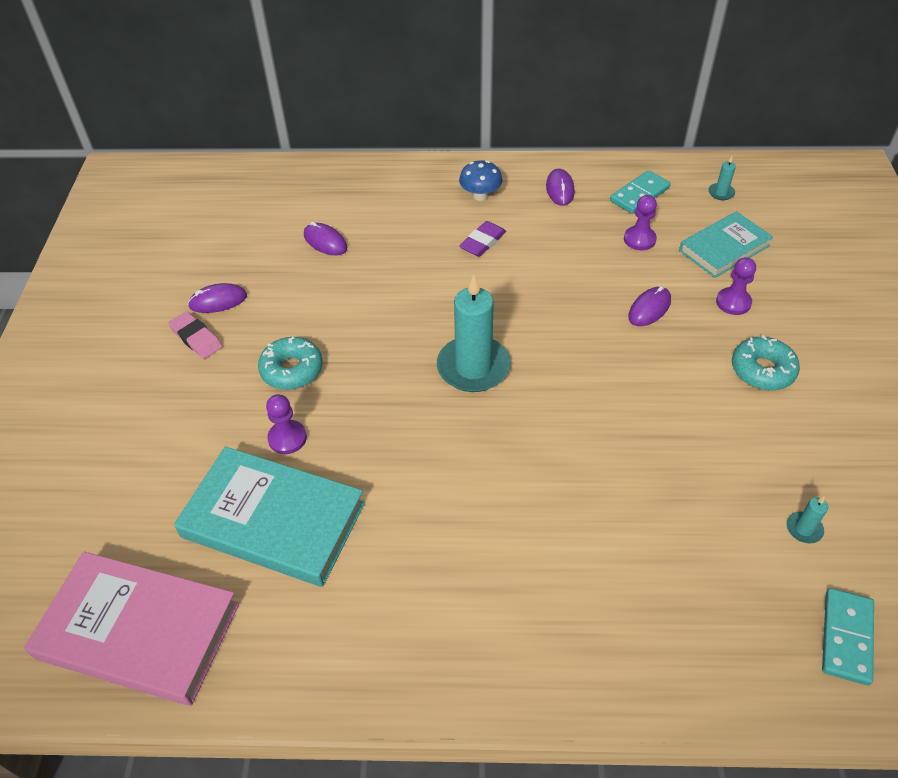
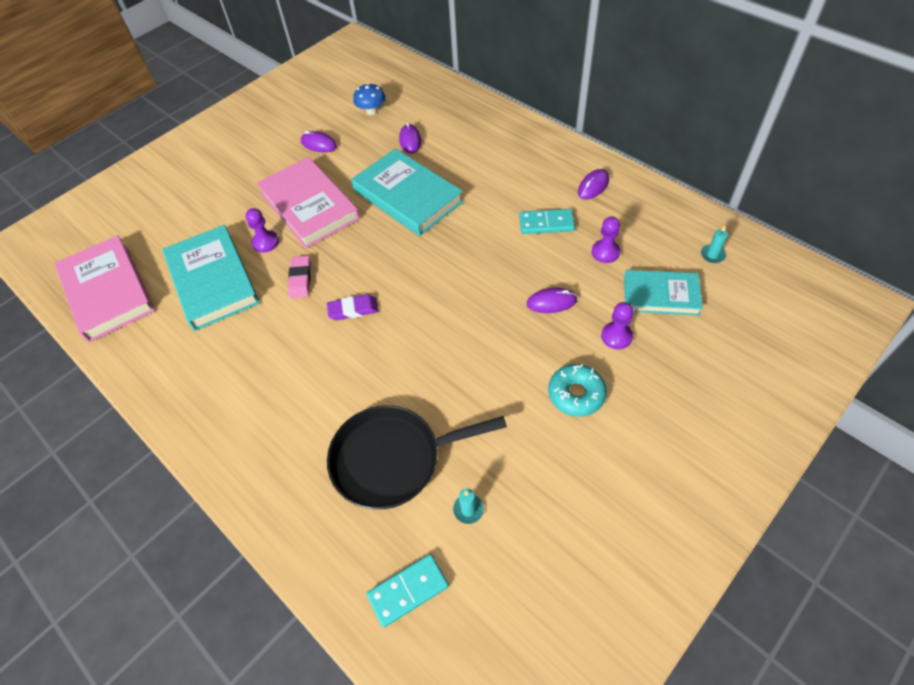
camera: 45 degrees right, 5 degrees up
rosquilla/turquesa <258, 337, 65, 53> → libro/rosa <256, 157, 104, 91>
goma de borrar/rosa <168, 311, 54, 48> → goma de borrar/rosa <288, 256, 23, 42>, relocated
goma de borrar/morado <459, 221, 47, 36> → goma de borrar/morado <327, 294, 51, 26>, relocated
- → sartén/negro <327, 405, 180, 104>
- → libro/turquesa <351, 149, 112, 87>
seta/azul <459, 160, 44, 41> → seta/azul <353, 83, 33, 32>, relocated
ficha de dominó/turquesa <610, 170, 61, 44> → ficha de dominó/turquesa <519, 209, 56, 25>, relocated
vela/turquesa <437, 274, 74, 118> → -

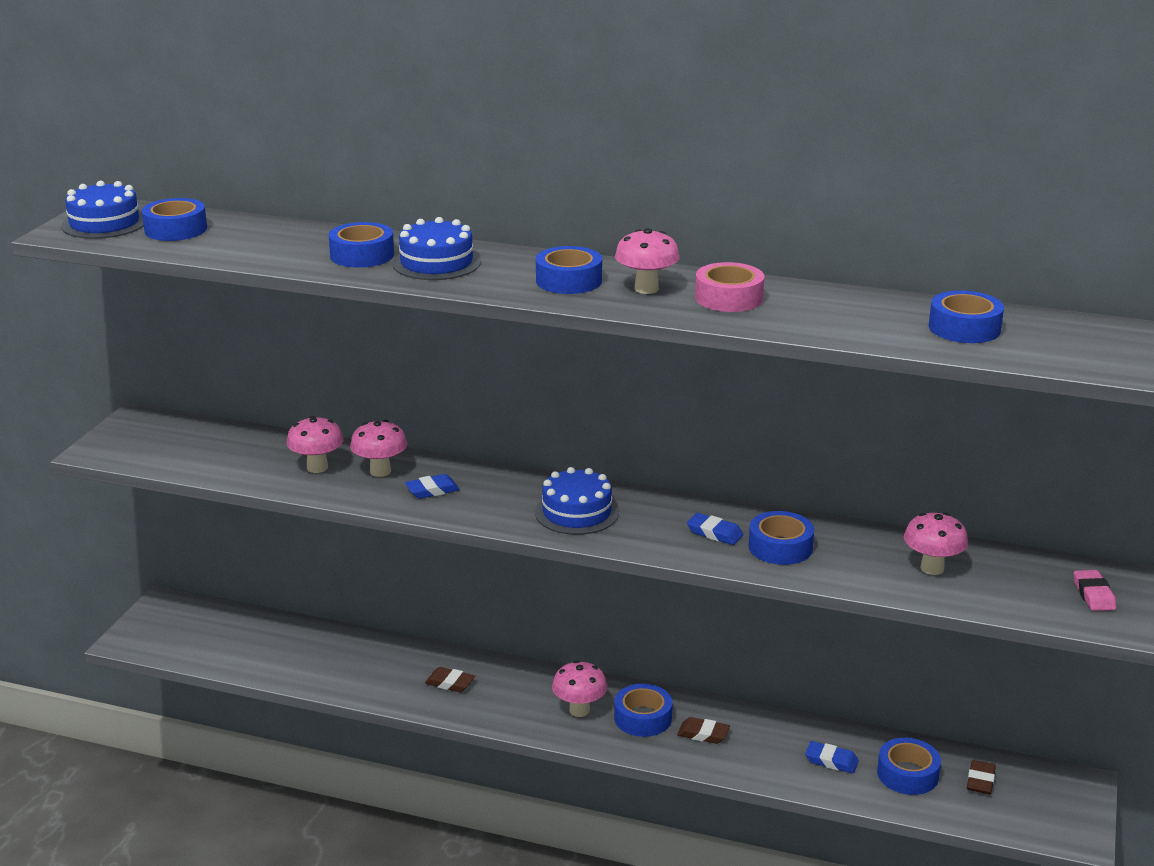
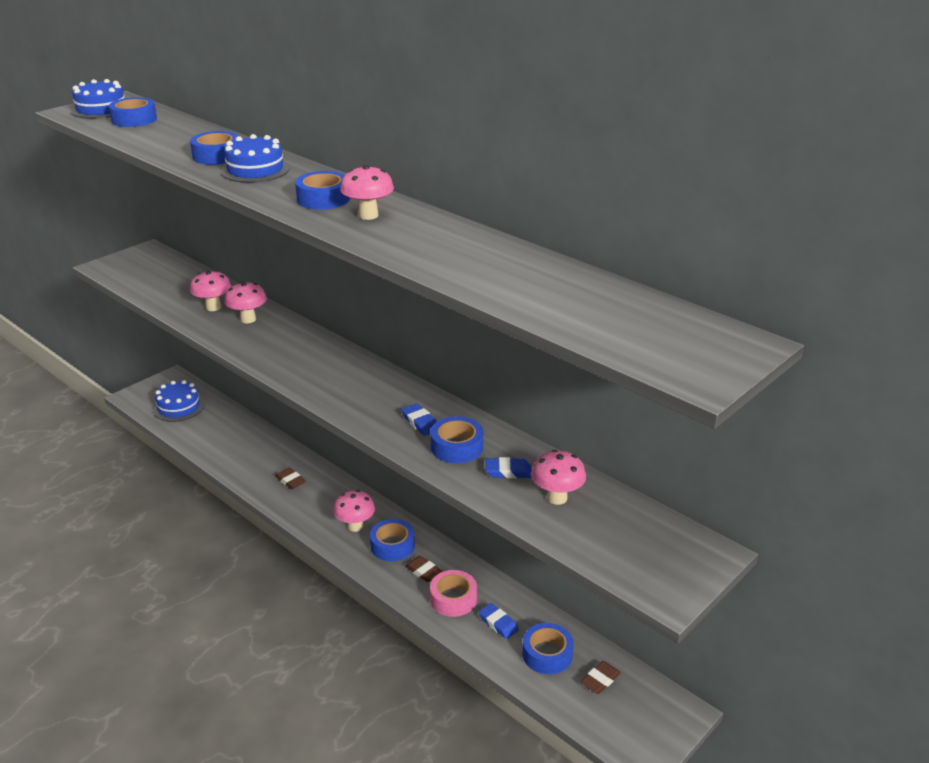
camera: 25 degrees right, 5 degrees up
tarta/azul <535, 467, 84, 68> → tarta/azul <153, 380, 51, 42>, relocated
cinta adhesiva/rosa <695, 262, 69, 50> → cinta adhesiva/rosa <430, 570, 47, 47>, relocated
goma de borrar/azul <405, 474, 55, 25> → goma de borrar/azul <485, 457, 46, 21>, relocated
cinta adhesiva/azul <929, 290, 75, 53> → -
goma de borrar/rosa <1074, 570, 42, 41> → -

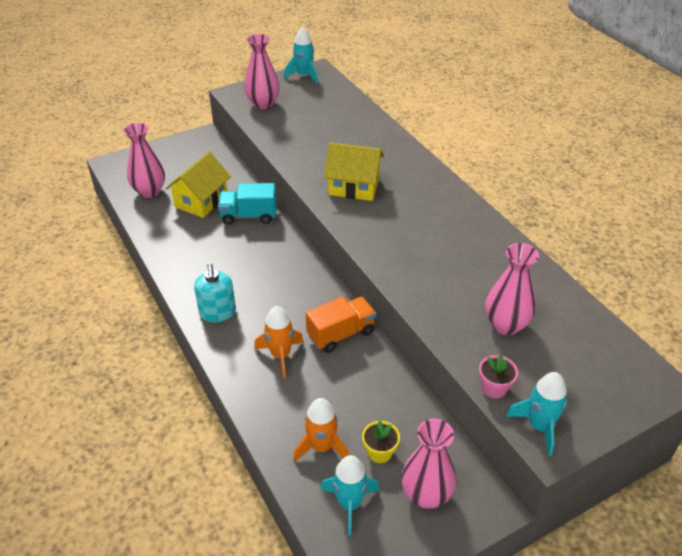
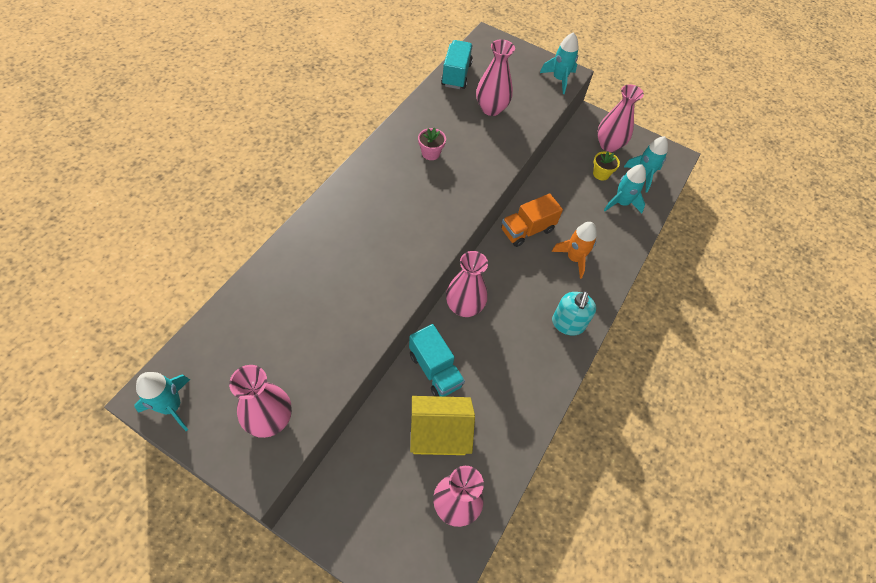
camera: 125 degrees left, 15 degrees up
maceta/rosa <479, 355, 39, 43> → maceta/rosa <418, 127, 28, 33>, relocated
- → camión/turquesa <441, 40, 32, 49>
- → florero/rosa <446, 251, 42, 66>
camión/naranja <306, 297, 70, 56> → camión/naranja <501, 193, 62, 54>, 60 degrees counterclockwise
dispensador de jabón/turquesa <194, 263, 42, 59> → dispensador de jabón/turquesa <552, 291, 44, 45>, 150 degrees clockwise
cohete/naranja <293, 398, 56, 64> → cohete/turquesa <604, 164, 42, 49>
casa/amarillo <324, 142, 60, 59> → -

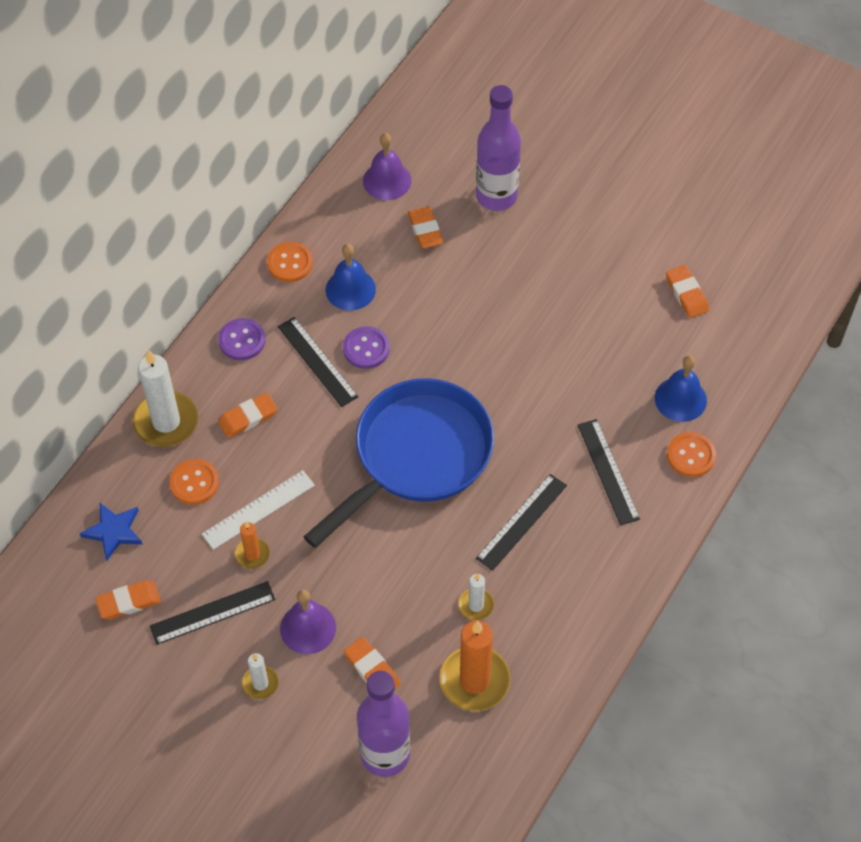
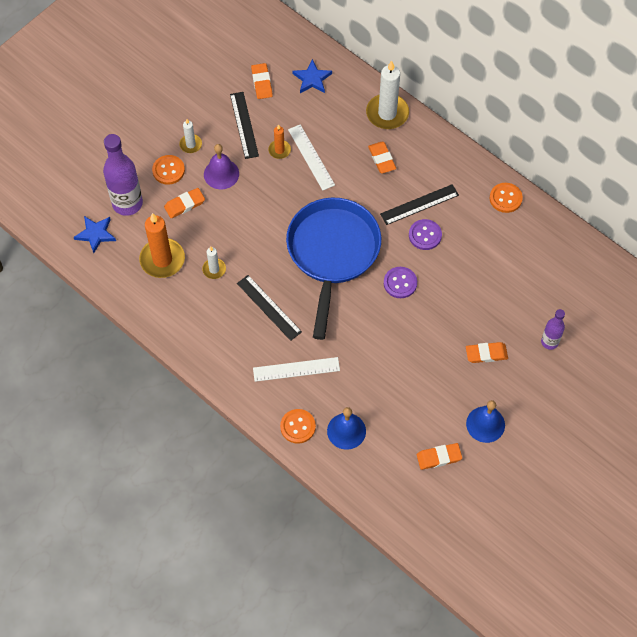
camera: 100 degrees right, 5 degrees up
- → estrella/azul <74, 216, 42, 37>
botón/naranja <170, 459, 49, 46> → botón/naranja <152, 155, 33, 30>, relocated
regla/negro <578, 419, 62, 106> → regla/blanco <253, 357, 87, 25>
sartén/azul <303, 378, 191, 170> → sartén/azul <286, 198, 95, 142>, 135 degrees counterclockwise
botón/morado <218, 318, 47, 42> → botón/morado <384, 267, 33, 31>, relocated
goma de borrar/naranja <408, 207, 36, 41> → goma de borrar/naranja <466, 342, 42, 21>, relocated
campana/azul <326, 244, 50, 67> → campana/azul <466, 400, 39, 43>, relocated
botella/morado <476, 85, 45, 126> → botella/morado <541, 309, 24, 41>, x0.55
campana/morado <363, 133, 48, 67> → -

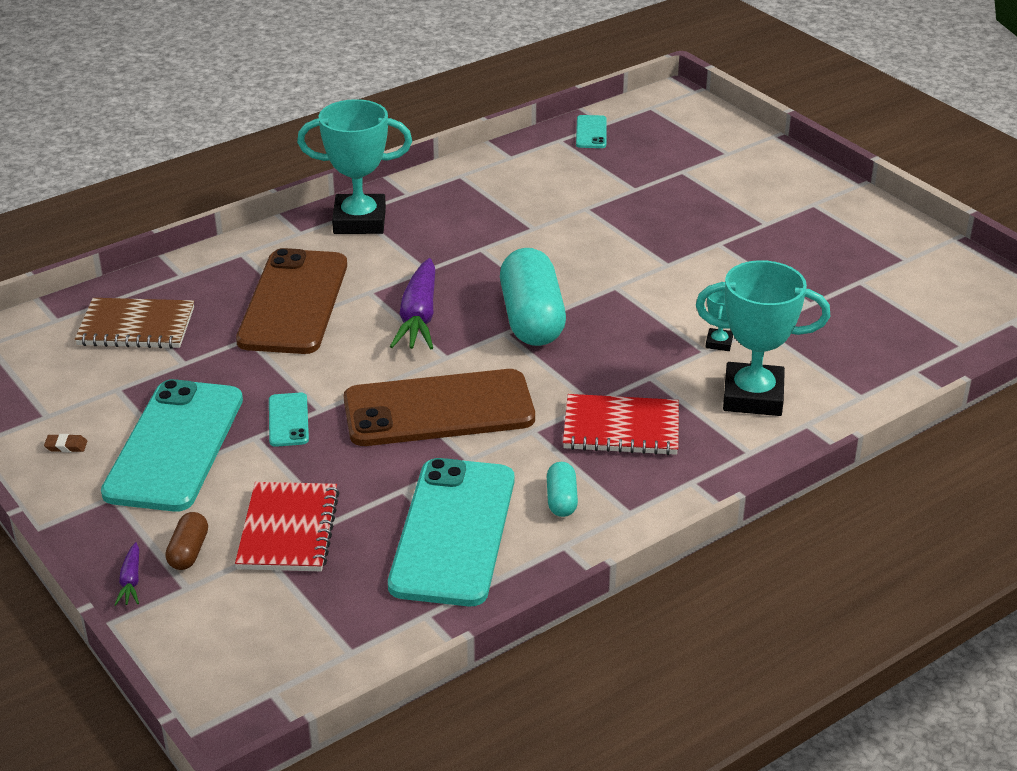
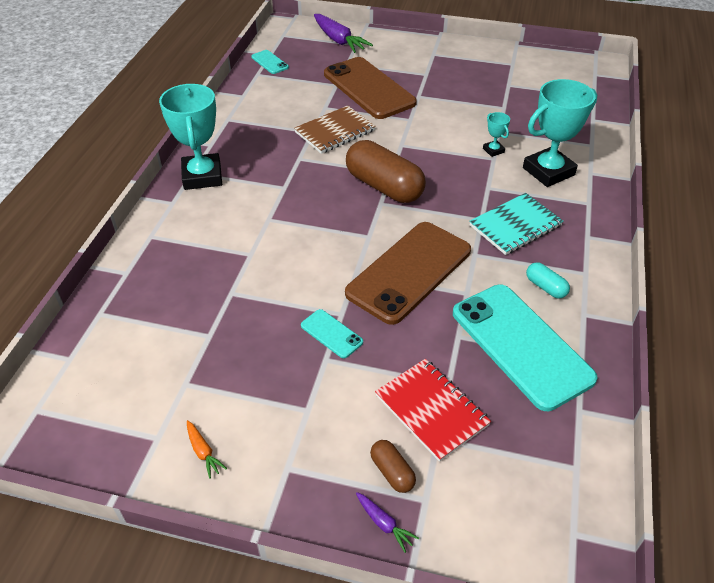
camera: 40 degrees left, 10 degrees up
trofeo/turquesa <297, 99, 115, 135> → trofeo/turquesa <159, 84, 63, 106>, 60 degrees counterclockwise
goma de borrar/marrón <44, 434, 43, 18> → zanahoria/naranja <187, 420, 40, 59>
cuaderno/marrón <75, 298, 119, 51> → cuaderno/marrón <294, 105, 82, 49>, relocated
zanahoria/morado <390, 258, 45, 91> → zanahoria/morado <314, 14, 59, 39>, relocated
móvil/marrón <236, 248, 111, 106> → móvil/marrón <324, 57, 93, 62>, relocated
cápsula/turquesa <500, 248, 66, 98> → cápsula/marrón <346, 140, 80, 63>
cuaderno/rojo <563, 394, 116, 61> → cuaderno/turquesa <469, 193, 94, 62>
móvil/turquesa <101, 379, 142, 133> → -

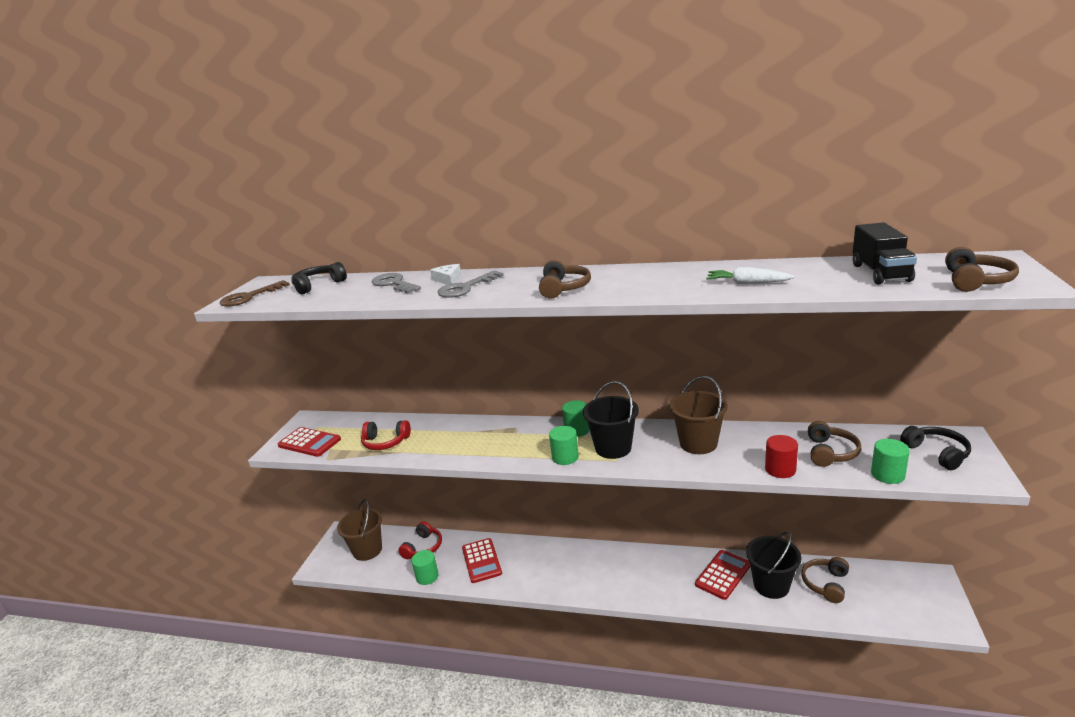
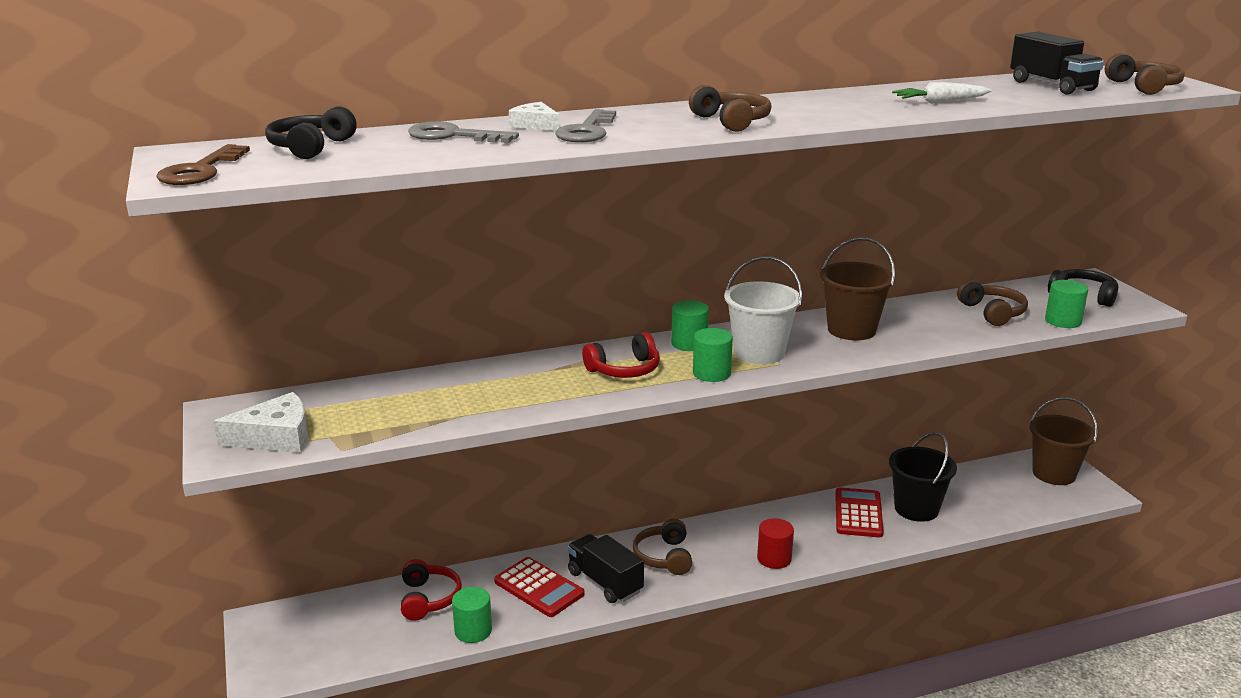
camera: 35 degrees left, 0 degrees up
calculadora/rojo <278, 427, 63, 30> → queso/blanco <214, 392, 94, 61>
- → camión/negro <567, 534, 77, 69>
auriculares/rojo <361, 420, 50, 30> → auriculares/rojo <582, 332, 78, 46>, relocated
auriculares/marrón <801, 557, 48, 46> → auriculares/marrón <633, 519, 59, 56>, relocated
balde/negro <583, 381, 56, 78> → balde/blanco <724, 256, 78, 108>
cilindro/rojo <765, 435, 33, 43> → cilindro/rojo <757, 518, 37, 51>, relocated
balde/marrón <337, 499, 45, 62> → balde/marrón <1029, 397, 69, 88>, relocated

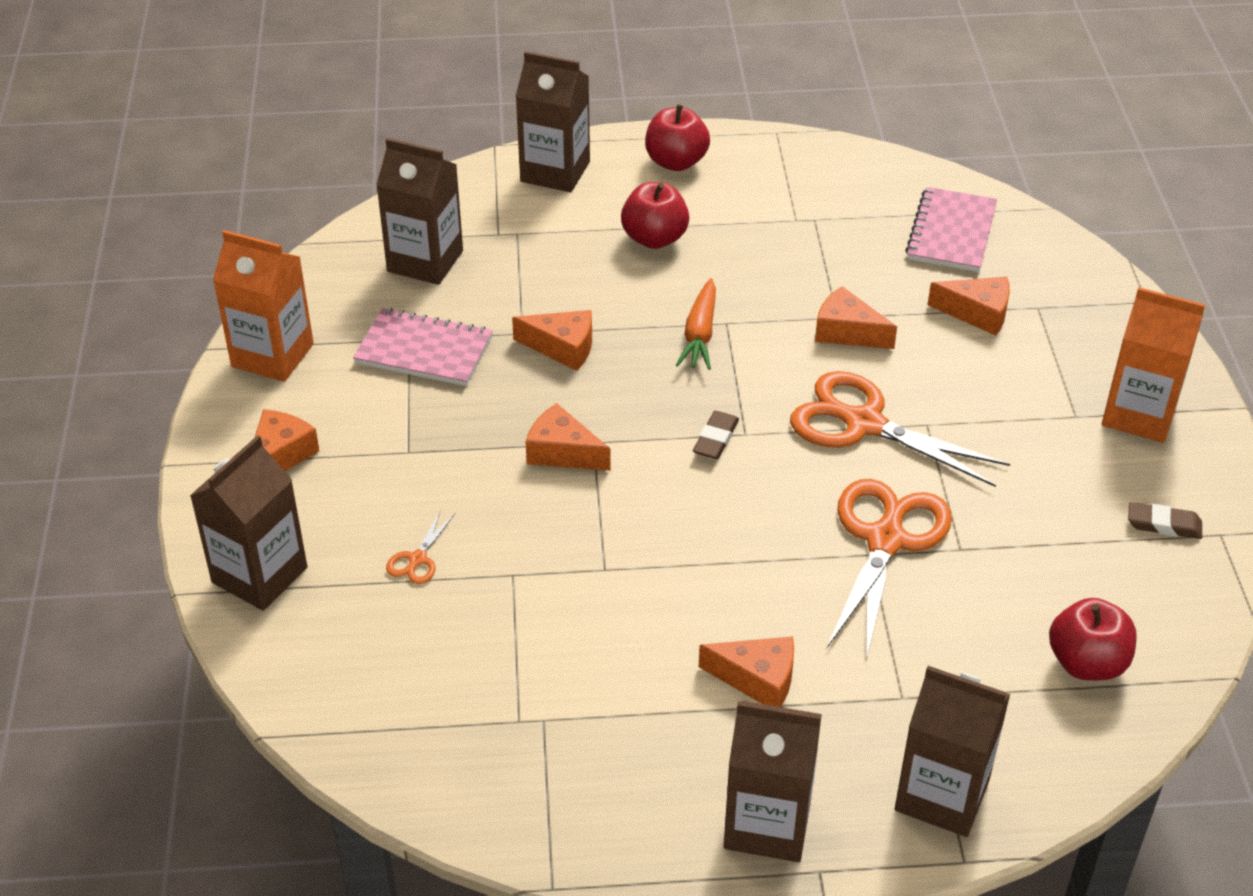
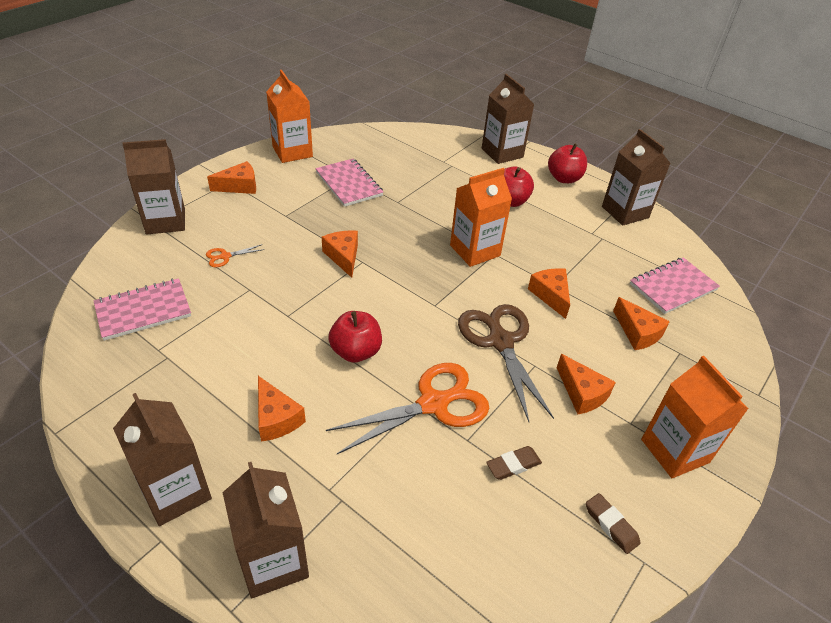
camera: 40 degrees right, 0 degrees up
- → cuaderno/rosa <94, 278, 97, 63>
manzana/rojo <1049, 598, 88, 83> → manzana/rojo <328, 311, 54, 52>, relocated
zanahoria/naranja <676, 278, 40, 92> → cartón de leche/naranja <450, 168, 62, 99>
tijeras/naranja <790, 371, 220, 116> → tijeras/marrón <458, 304, 96, 118>
goma de borrar/marrón <693, 411, 46, 48> → goma de borrar/marrón <486, 446, 56, 34>, relocated
queso/naranja <512, 310, 80, 61> → queso/naranja <557, 354, 59, 60>, relocated
cartón de leche/marrón <376, 138, 87, 147> → cartón de leche/marrón <602, 129, 69, 97>, relocated

